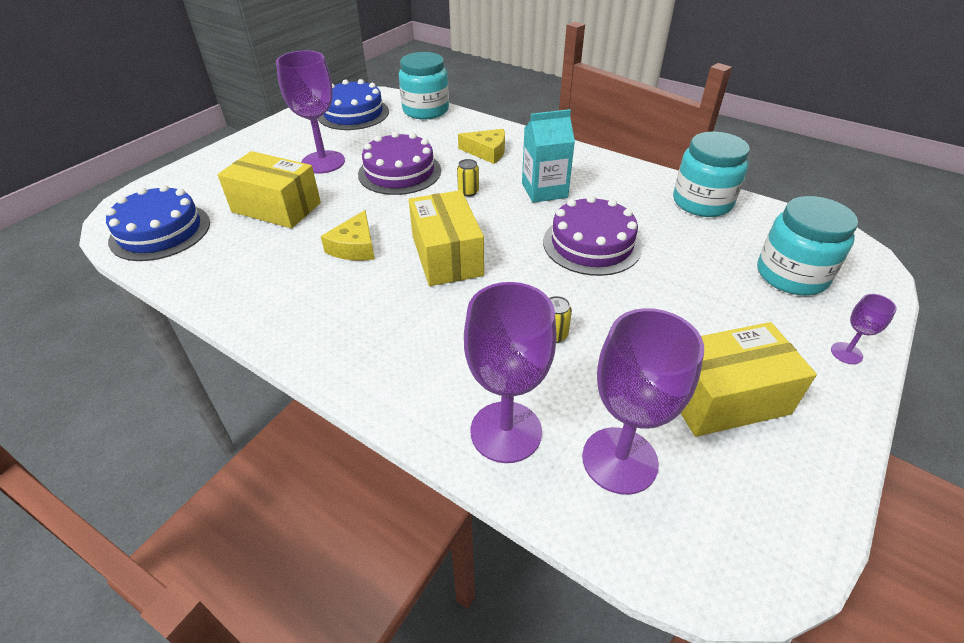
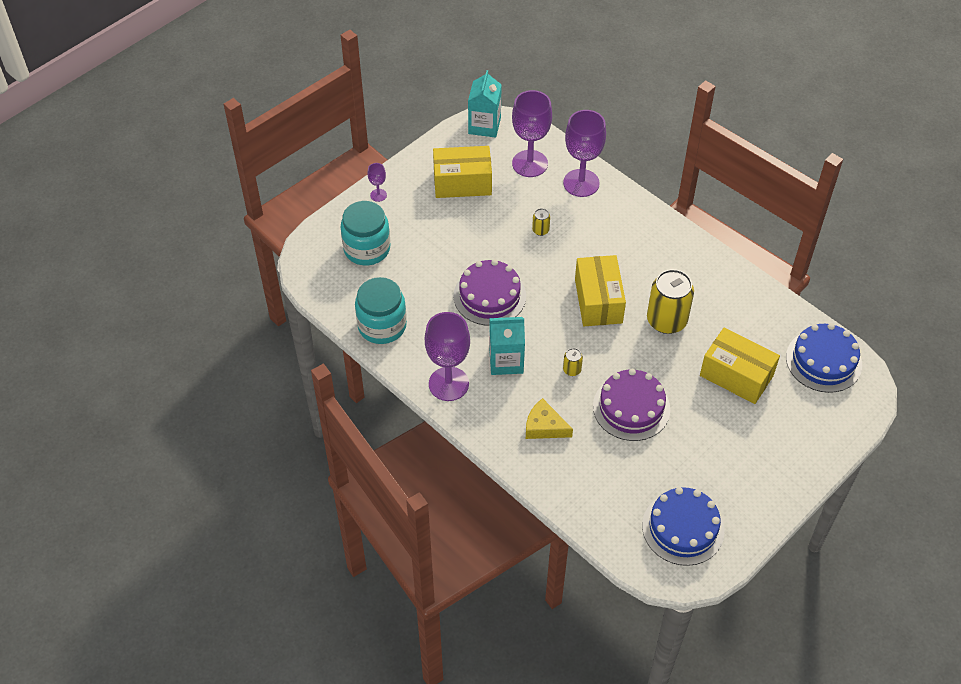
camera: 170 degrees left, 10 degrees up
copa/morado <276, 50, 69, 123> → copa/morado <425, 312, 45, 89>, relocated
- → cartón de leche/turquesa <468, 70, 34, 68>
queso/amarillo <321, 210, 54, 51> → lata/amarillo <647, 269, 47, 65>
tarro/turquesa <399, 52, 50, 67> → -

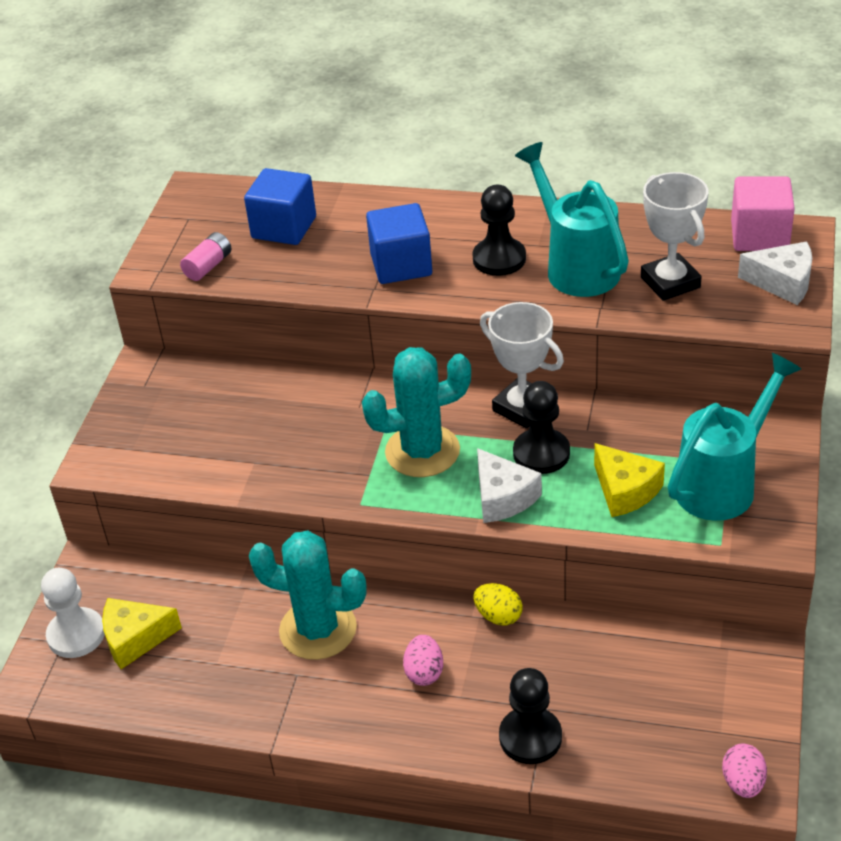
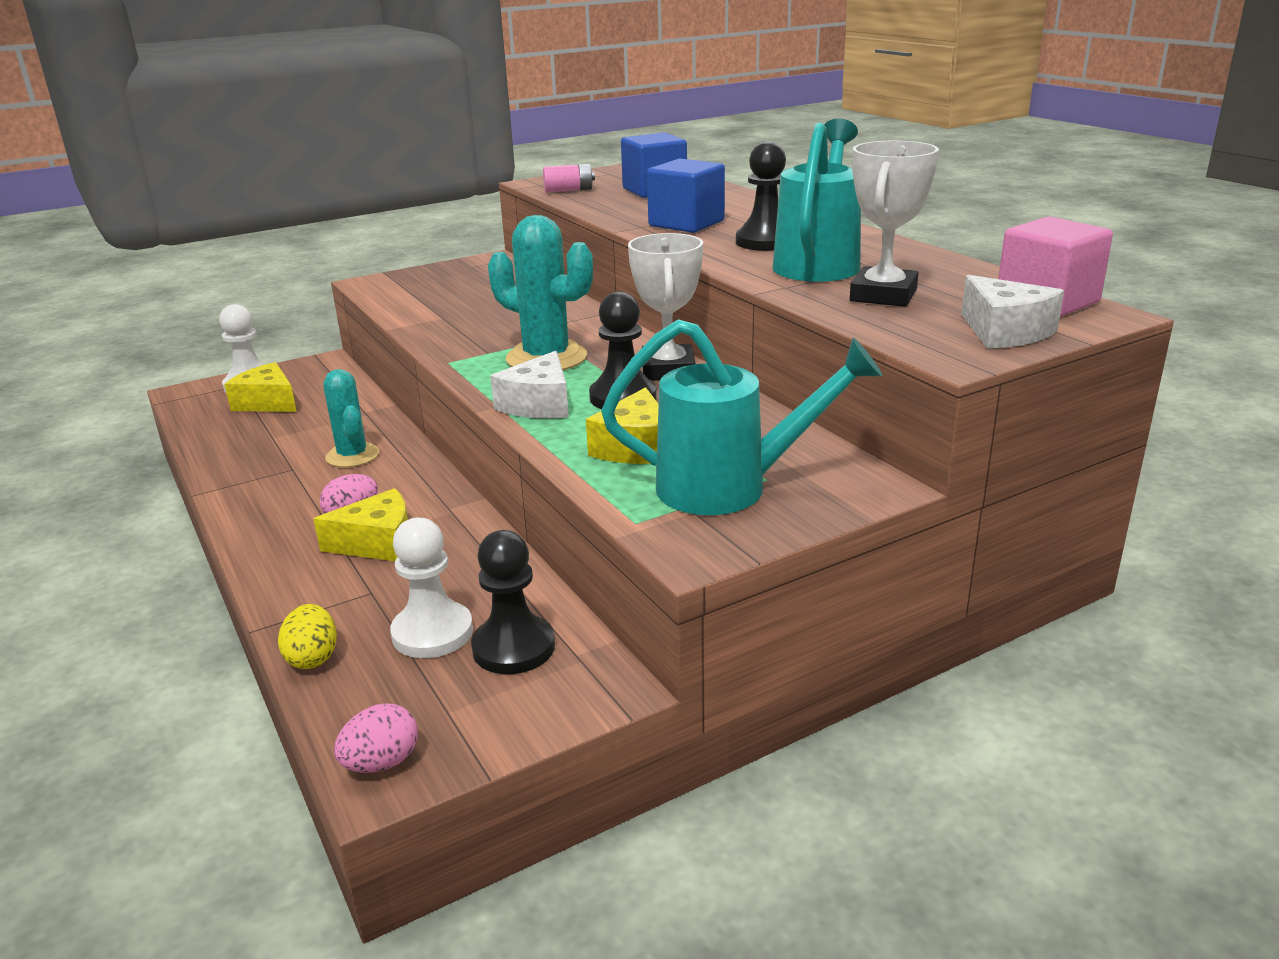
camera: 45 degrees right, 15 degrees down
huevo/amarillo <474, 583, 49, 43> → huevo/amarillo <278, 604, 59, 65>, relocated
- → queso/amarillo <313, 488, 95, 73>
cactus/turquesa <249, 530, 118, 130> → cactus/turquesa <323, 369, 56, 98>, x0.66
- → peón/blanco <390, 517, 83, 141>
peón/negro <499, 668, 63, 96> → peón/negro <471, 530, 84, 144>, relocated

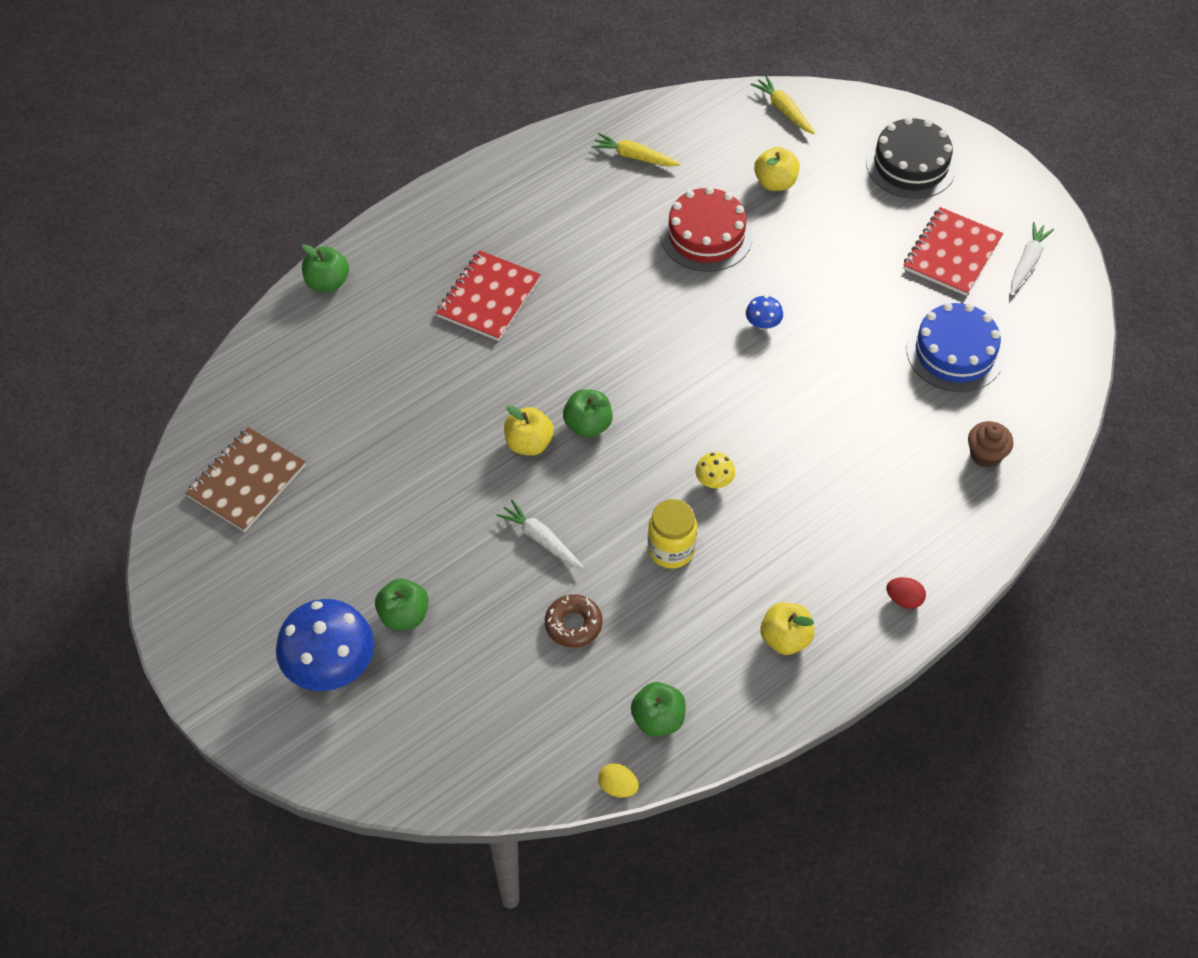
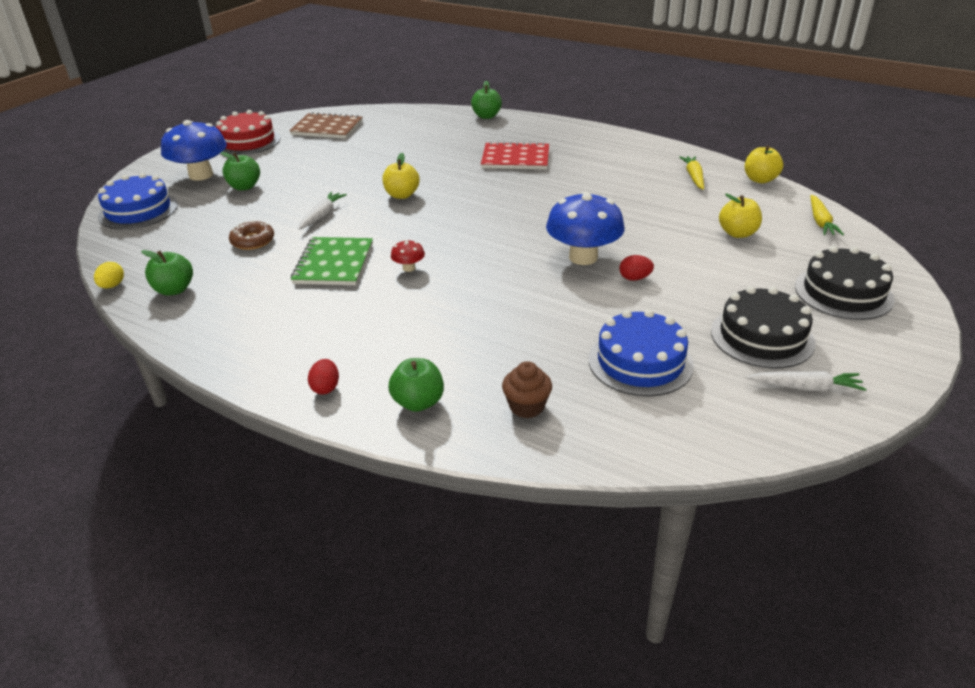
camera: 70 degrees right, 20 degrees down
- → tarta/azul <98, 173, 80, 56>
tarta/rojo <660, 186, 93, 86> → tarta/rojo <216, 110, 65, 45>, relocated
tarro/amarillo <648, 499, 49, 69> → cuaderno/verde <291, 237, 82, 48>
manzana/verde <563, 389, 50, 48> → manzana/verde <388, 358, 56, 54>, relocated
seta/amarillo <695, 452, 40, 36> → seta/rojo <391, 240, 34, 32>
seta/azul <746, 296, 37, 34> → seta/azul <546, 191, 79, 74>, x2.27
- → huevo/rojo <620, 255, 34, 26>
cuaderno/rojo <903, 207, 100, 89> → tarta/negro <711, 286, 105, 82>
manzana/amarillo <760, 603, 55, 52> → manzana/amarillo <745, 145, 38, 38>, relocated
zanahoria/amarillo <751, 75, 64, 59> → zanahoria/amarillo <810, 195, 34, 40>, 150 degrees clockwise

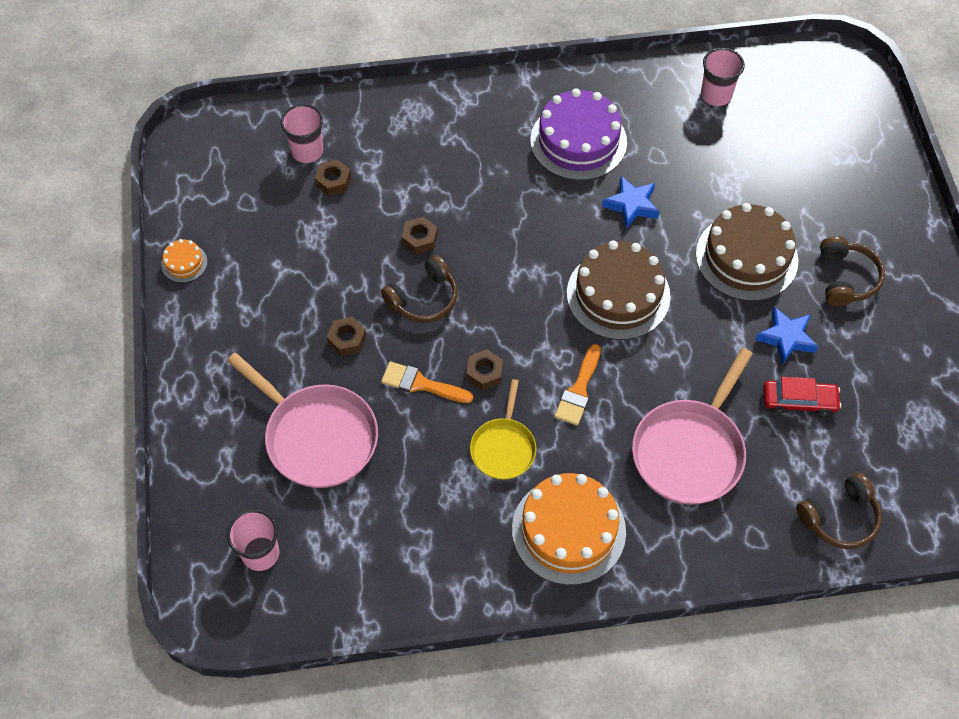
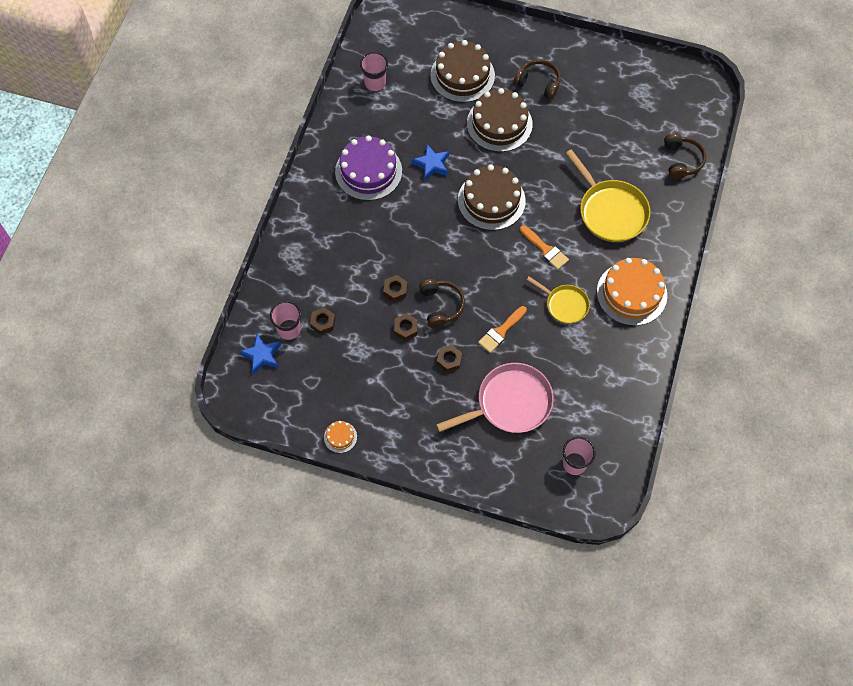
camera: 65 degrees left, 5 degrees up
estrella/azul <755, 307, 63, 58> → estrella/azul <240, 334, 41, 40>, relocated
tuerca/marrón <466, 349, 37, 42> → tuerca/marrón <394, 313, 24, 28>, relocated
- → tarta/marrón <430, 40, 65, 62>
sartén/rosa <632, 348, 121, 157> → sartén/amarillo <566, 149, 84, 93>
coche/rojo <763, 377, 78, 40> → -

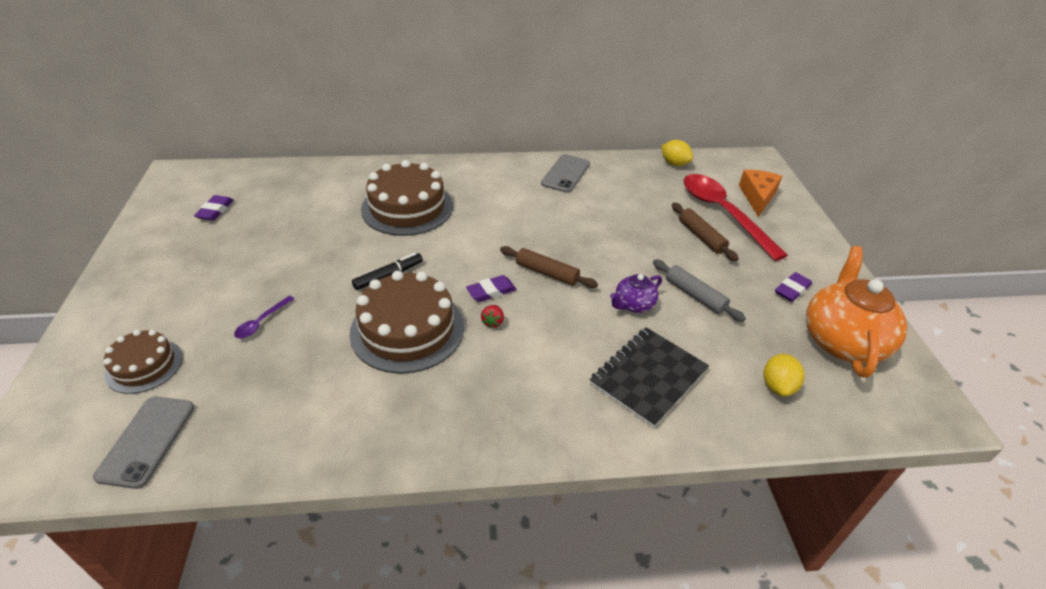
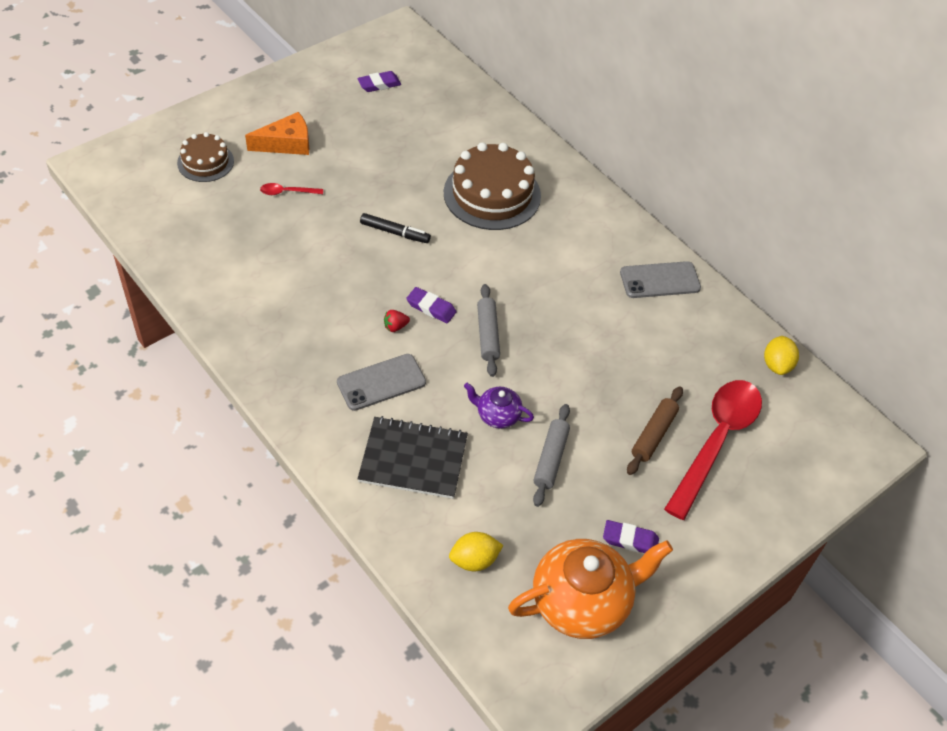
camera: 55 degrees right, 10 degrees up
queso/naranja <739, 170, 43, 47> → queso/naranja <245, 112, 64, 43>, relocated
cuchara/morado <234, 296, 60, 42> → cuchara/rojo <260, 183, 63, 12>
móvil/gris <93, 397, 101, 92> → móvil/gris <337, 354, 89, 57>, relocated
rodillo/marrón <500, 246, 98, 42> → rodillo/gris <477, 284, 23, 93>
tarta/marrón <350, 271, 114, 103> → -

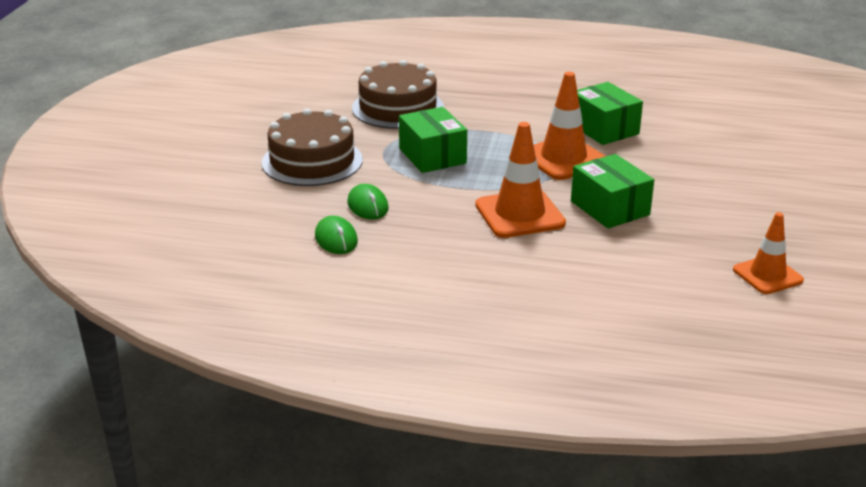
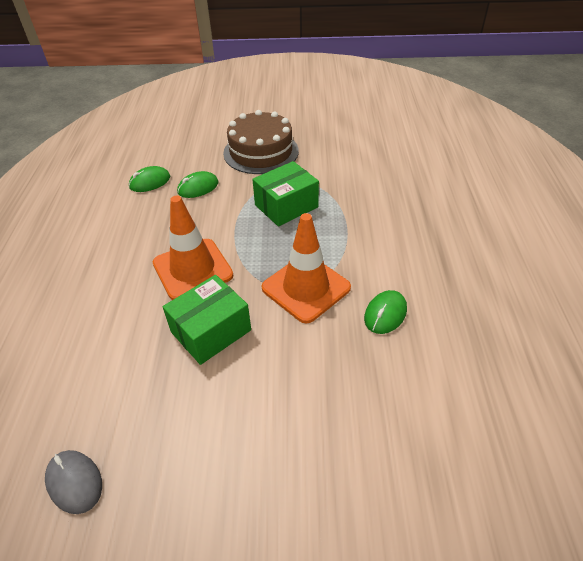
camera: 80 degrees right, 15 degrees up
cono de tráfico/naranja <733, 212, 71, 82> → ratón/gris <45, 450, 57, 64>
caja/verde <577, 82, 66, 63> → ratón/verde <364, 290, 43, 44>
tarta/marrón <352, 60, 92, 69> → -

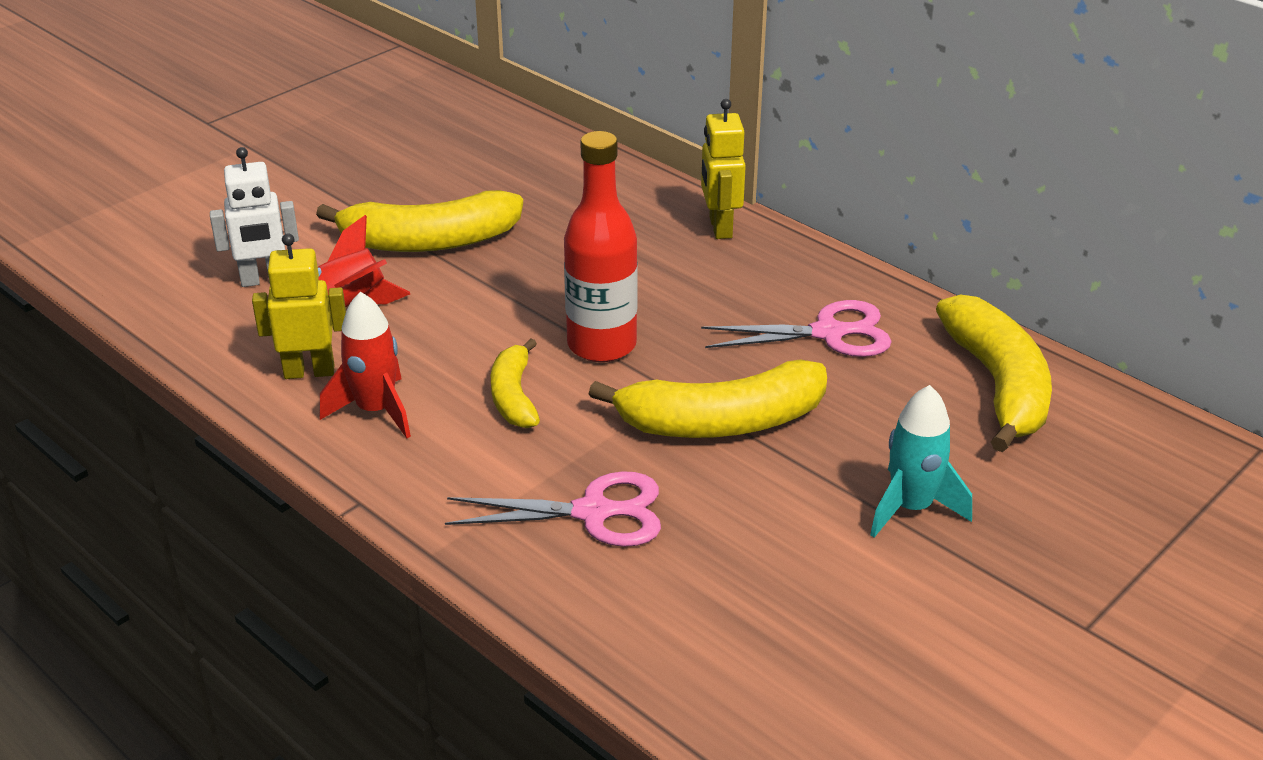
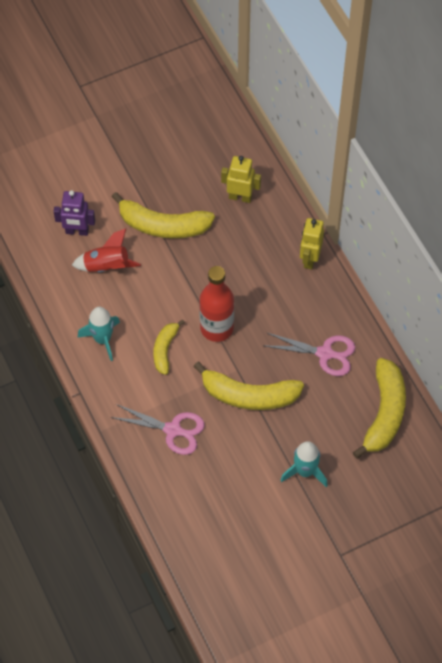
camera: 20 degrees right, 25 degrees up
robot/blanco <210, 147, 89, 140> → robot/morado <54, 190, 41, 46>
cohete/rojo <320, 292, 91, 146> → cohete/turquesa <78, 307, 42, 54>
robot/amarillo <252, 233, 94, 146> → robot/amarillo <221, 156, 40, 47>, relocated

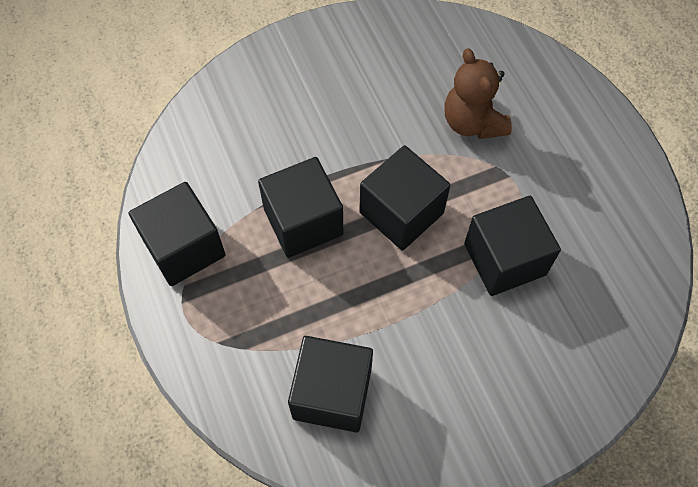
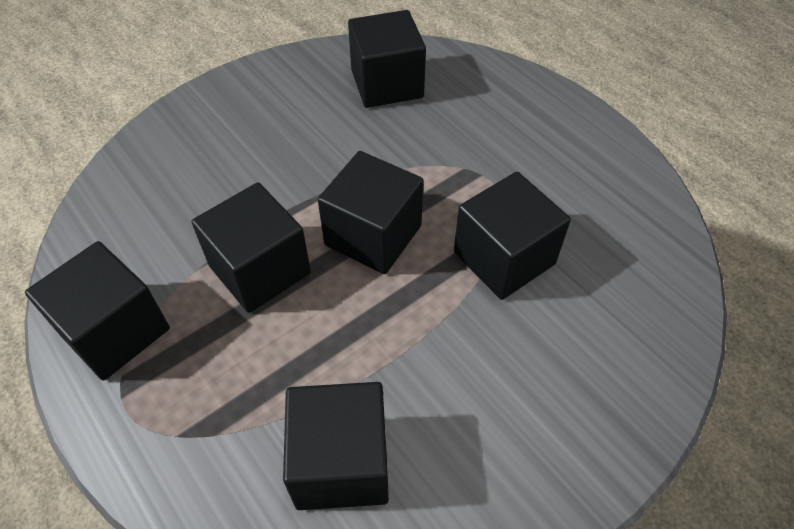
camera: 15 degrees left, 10 degrees down
- → cubo/negro <348, 10, 78, 98>
osito/marrón <444, 48, 68, 91> → -

